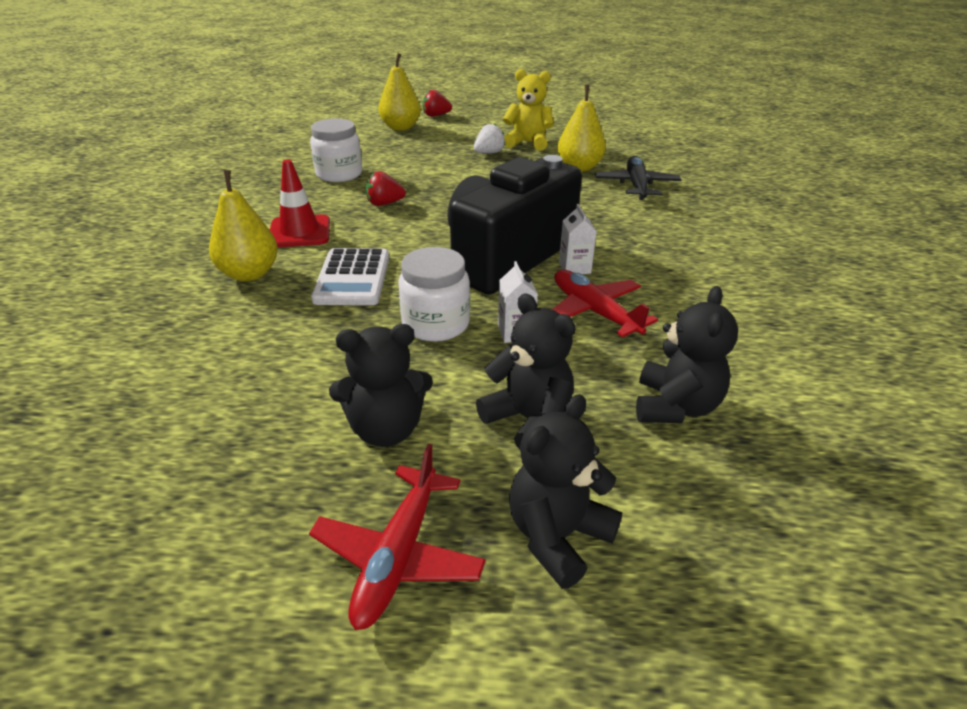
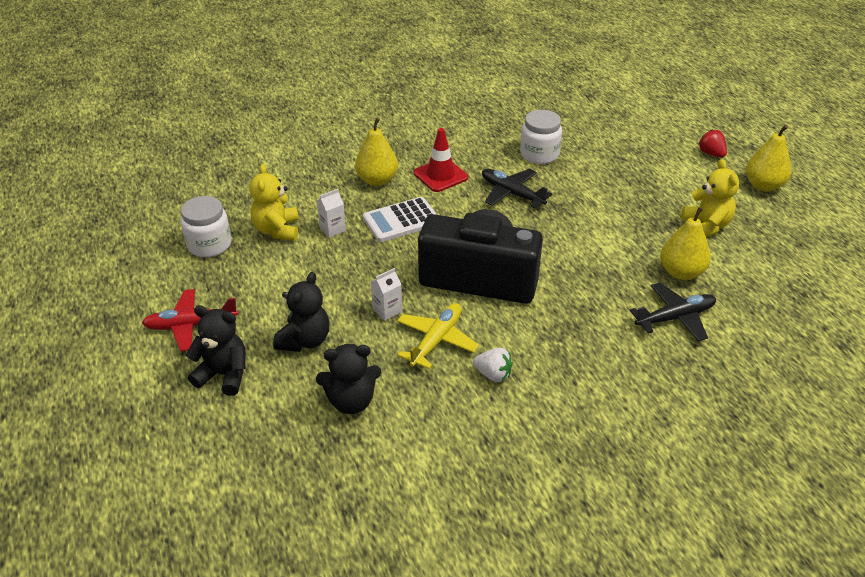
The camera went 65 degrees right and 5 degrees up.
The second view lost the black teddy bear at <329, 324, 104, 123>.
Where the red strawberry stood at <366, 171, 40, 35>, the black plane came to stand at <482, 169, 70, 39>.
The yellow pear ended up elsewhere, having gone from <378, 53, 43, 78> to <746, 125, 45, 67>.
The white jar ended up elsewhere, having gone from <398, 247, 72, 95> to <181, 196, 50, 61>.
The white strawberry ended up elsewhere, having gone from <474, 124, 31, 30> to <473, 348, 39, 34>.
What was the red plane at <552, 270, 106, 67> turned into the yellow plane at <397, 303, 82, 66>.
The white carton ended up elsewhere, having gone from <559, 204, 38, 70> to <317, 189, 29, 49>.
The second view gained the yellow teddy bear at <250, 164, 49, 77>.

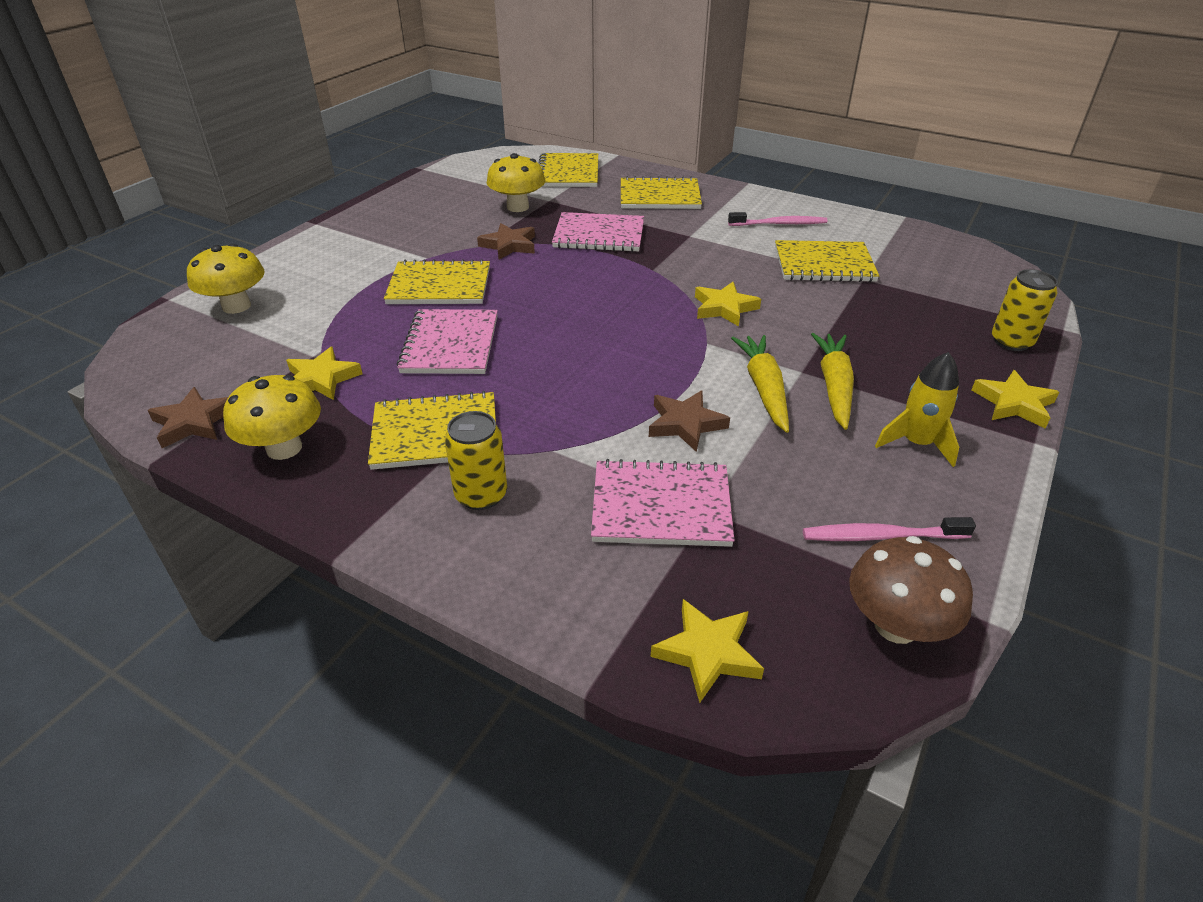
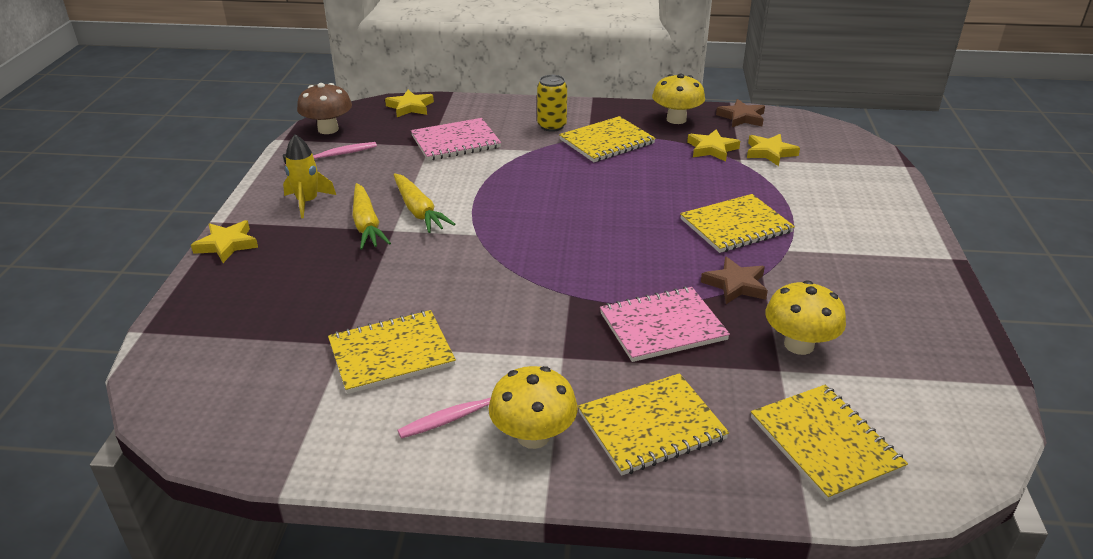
The camera went 155 degrees right and 5 degrees down.
The yellow mushroom ended up elsewhere, having gone from <187, 244, 78, 70> to <489, 366, 89, 83>.
The second view lost the pink notebook at <397, 309, 101, 65>.
The second view lost the brown star at <649, 390, 81, 62>.
The yellow star ended up elsewhere, having gone from <695, 282, 66, 44> to <747, 134, 53, 32>.
The second view lost the yellow can at <992, 269, 66, 82>.

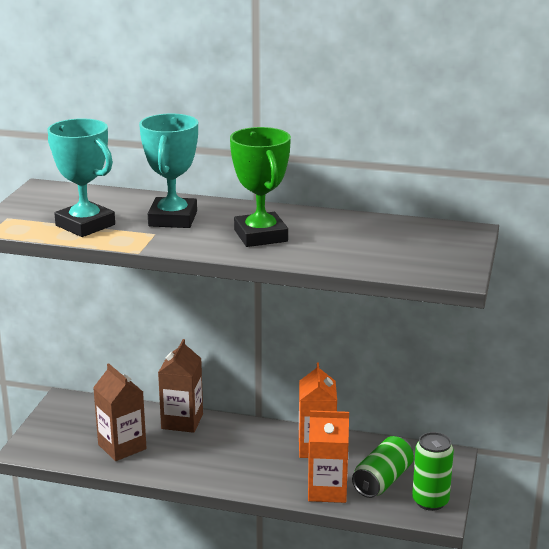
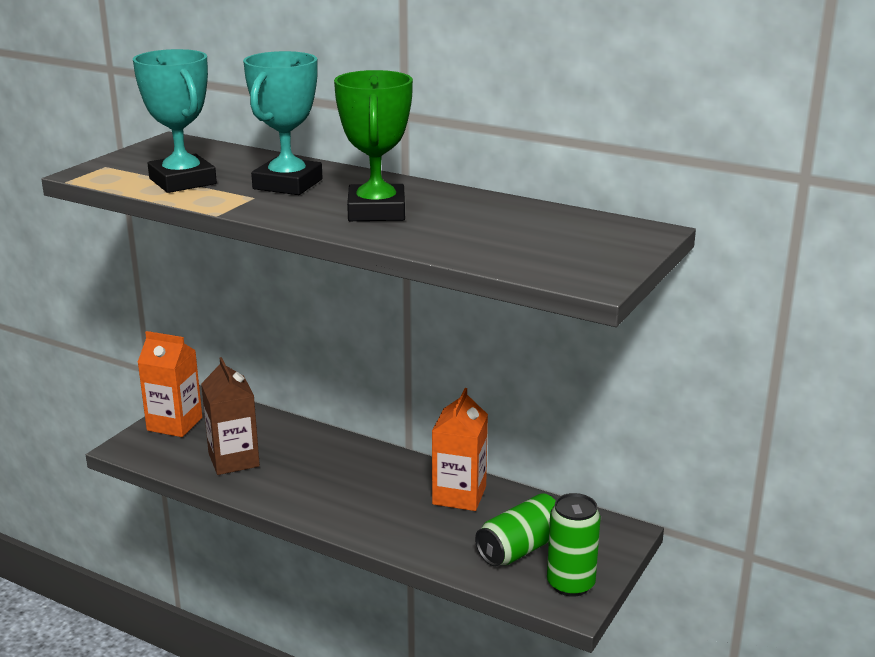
The camera went 15 degrees right and 0 degrees up.
The second view lost the brown carton at <158, 339, 45, 94>.
The orange carton ended up elsewhere, having gone from <308, 410, 41, 93> to <137, 331, 65, 106>.

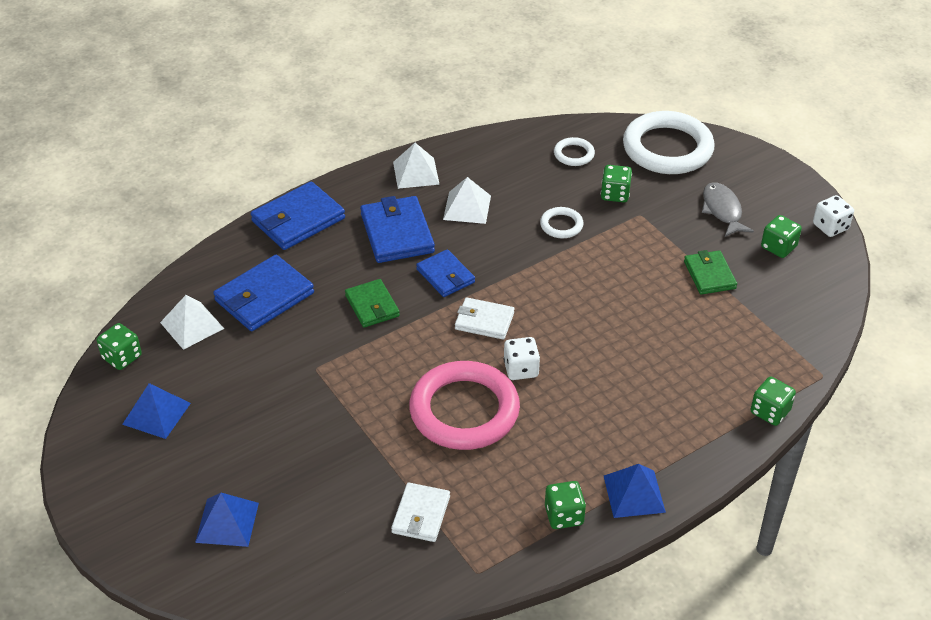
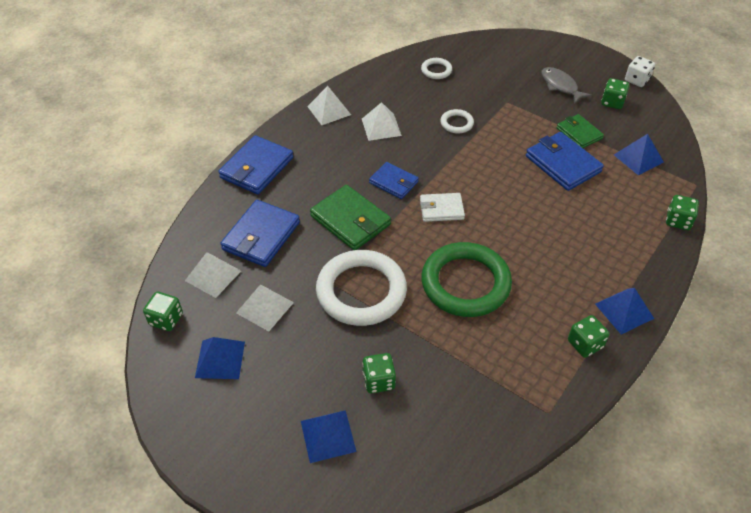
The camera went 20 degrees left and 5 degrees up.
The size of the green wallet at <345, 279, 55, 49> changed by a factor of 1.58.
The blue wallet ended up elsewhere, having gone from <360, 196, 75, 67> to <526, 132, 78, 59>.
The second view lost the white wallet at <391, 482, 59, 60>.
What was the pink ring at <409, 361, 111, 89> turned into the green ring at <421, 242, 91, 75>.
The second view lost the white dice at <504, 337, 36, 43>.
The green dice ended up elsewhere, having gone from <601, 165, 31, 37> to <362, 353, 34, 40>.
The white ring ended up elsewhere, having gone from <623, 111, 91, 63> to <316, 250, 91, 76>.
The second view gained the white pyramid at <236, 284, 58, 47>.
The second view gained the blue pyramid at <614, 134, 50, 42>.

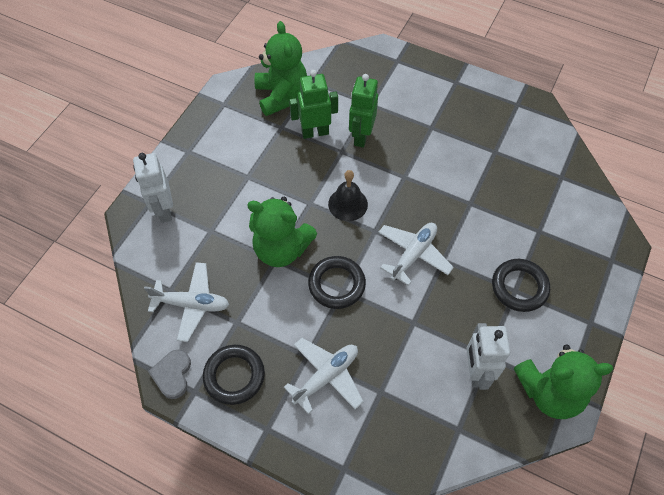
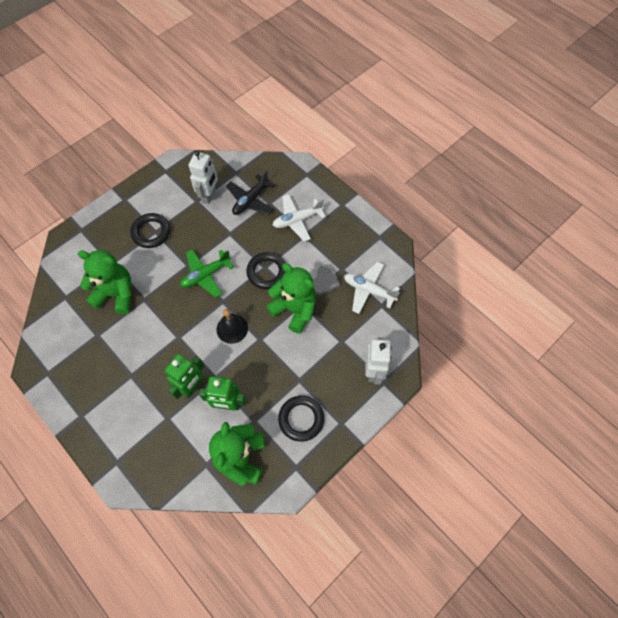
The camera went 160 degrees left and 5 degrees up.
The grey heart ended up elsewhere, having gone from <148, 349, 43, 50> to <313, 264, 27, 31>.
The black ring ended up elsewhere, having gone from <203, 345, 62, 60> to <278, 396, 46, 46>.
What was the white plane at <378, 223, 76, 63> turned into the green plane at <180, 249, 54, 49>.
The green teddy bear ended up elsewhere, having gone from <514, 344, 99, 75> to <78, 250, 53, 64>.
The second view gained the black plane at <226, 170, 49, 45>.

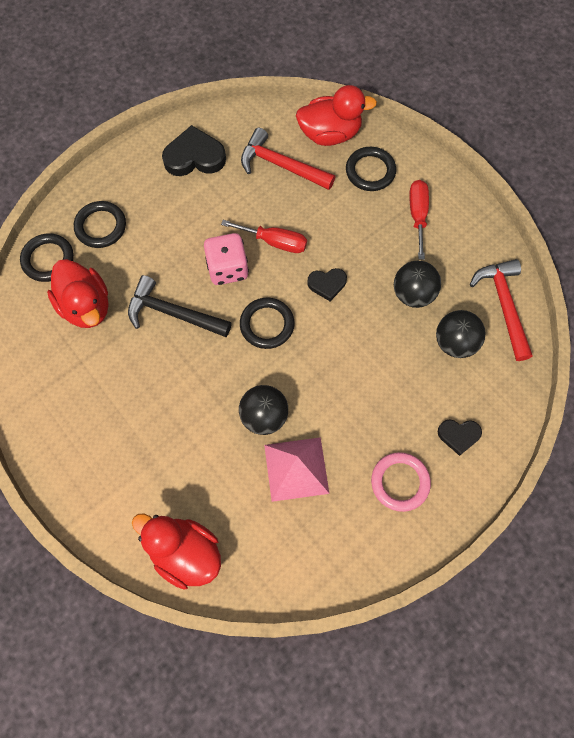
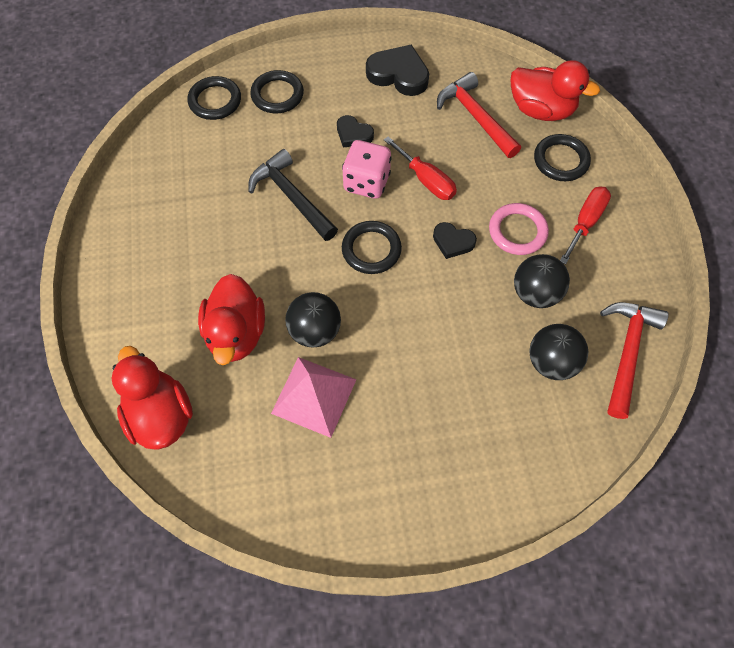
The camera went 30 degrees right and 5 degrees down.
The red duck ended up elsewhere, having gone from <47, 259, 62, 69> to <198, 274, 67, 91>.
The pink ring ended up elsewhere, having gone from <371, 452, 60, 60> to <489, 203, 60, 52>.
The black heart ended up elsewhere, having gone from <438, 420, 44, 36> to <337, 115, 37, 33>.

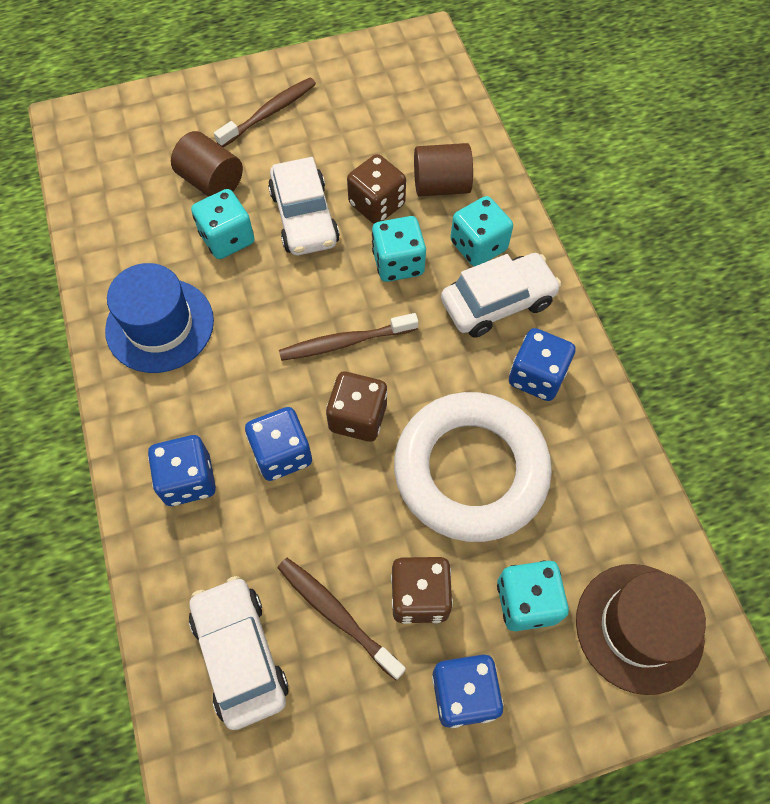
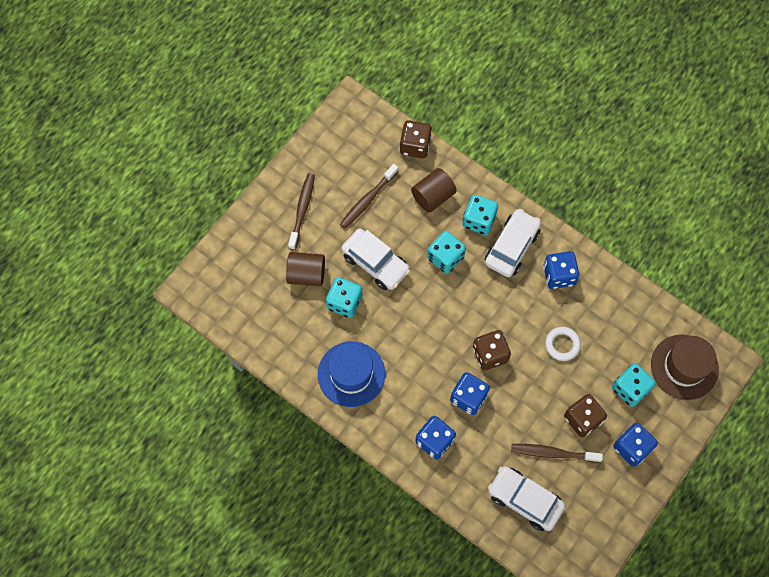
The camera went 35 degrees left and 5 degrees up.
The brown toothbrush ended up elsewhere, having gone from <279, 313, 139, 48> to <340, 164, 58, 65>.
The brown dice ended up elsewhere, having gone from <347, 154, 59, 70> to <400, 120, 32, 39>.
The size of the white ring at <394, 392, 158, 150> changed by a factor of 0.40.

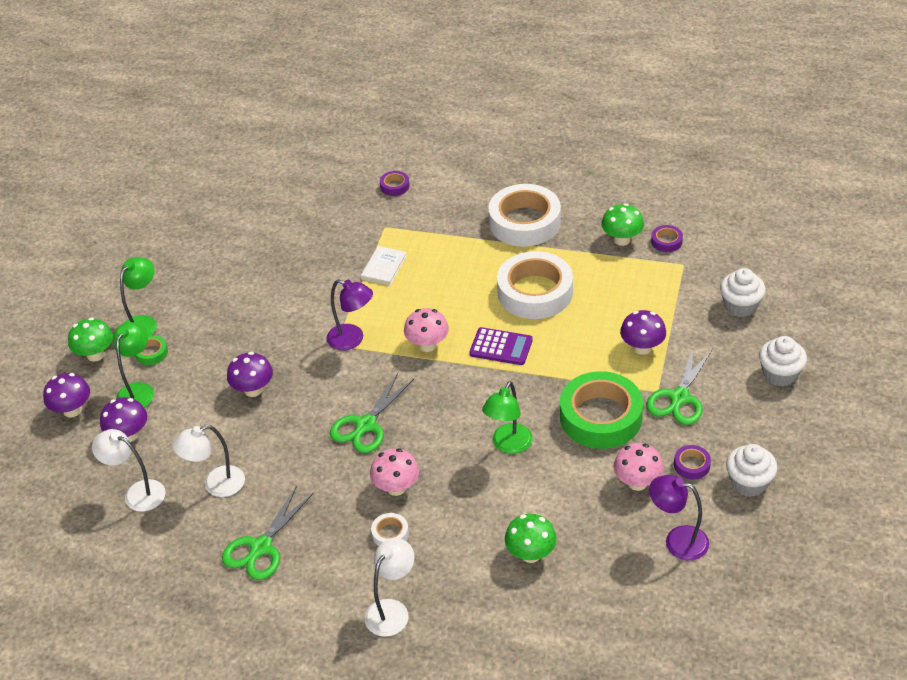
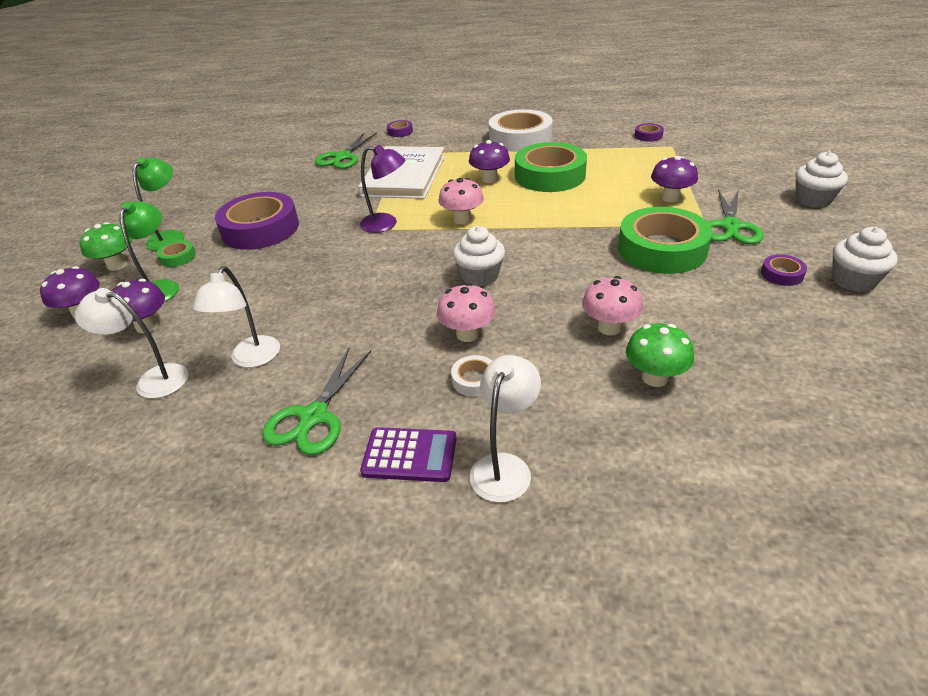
The camera went 10 degrees left and 5 degrees down.
The white lamp at <172, 425, 73, 72> ended up facing another way, 45 degrees counterclockwise from before.
The purple mushroom ended up elsewhere, having gone from <227, 352, 46, 45> to <469, 140, 41, 43>.
The green scissors ended up elsewhere, having gone from <330, 373, 84, 80> to <315, 133, 62, 36>.
The size of the white book at <361, 246, 46, 39> changed by a factor of 2.19.
The purple calculator ended up elsewhere, having gone from <469, 327, 64, 38> to <360, 427, 97, 55>.
The second view lost the green lamp at <482, 381, 50, 73>.
What was the white tape at <497, 251, 76, 68> turned into the green tape at <515, 142, 72, 50>.
The second view lost the green mushroom at <601, 203, 43, 43>.
The pink mushroom ended up elsewhere, having gone from <613, 443, 51, 48> to <582, 276, 61, 59>.
The second view lost the purple lamp at <649, 475, 60, 85>.
The white cupcake ended up elsewhere, having gone from <720, 268, 46, 49> to <453, 226, 52, 61>.
The second view gained the purple tape at <215, 192, 84, 58>.

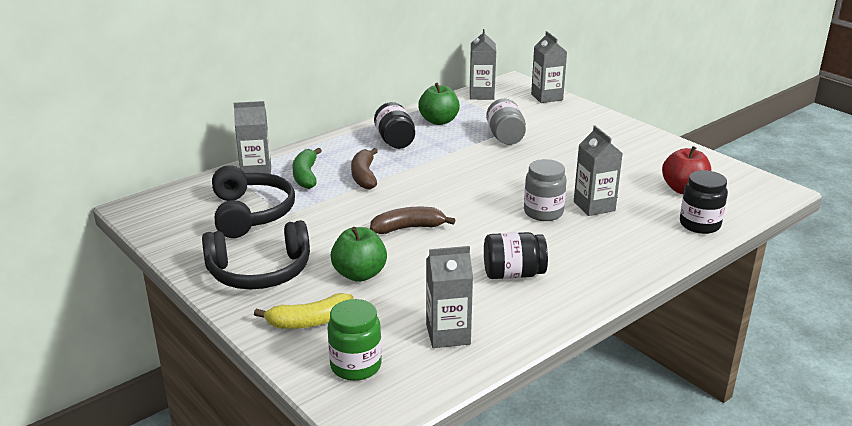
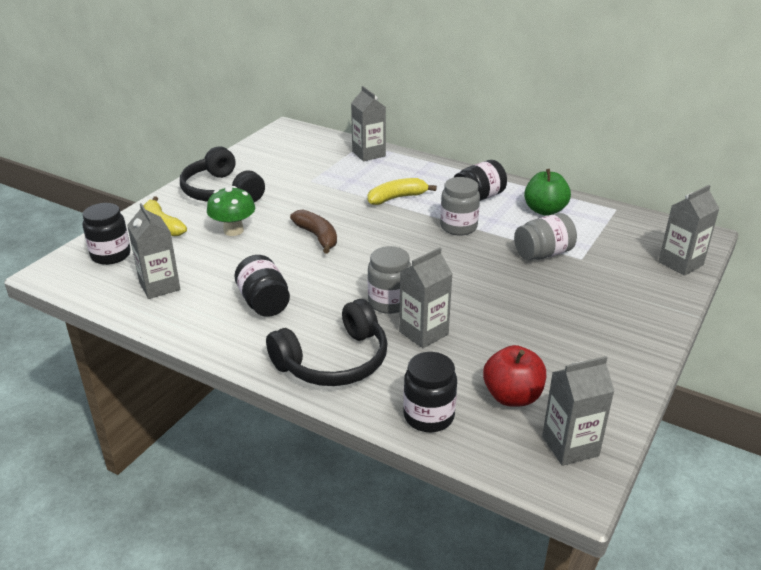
The camera went 70 degrees right and 5 degrees up.
The black headphones ended up elsewhere, having gone from <212, 165, 83, 73> to <266, 299, 122, 87>.
The second view lost the green banana at <292, 148, 30, 41>.
What was the green jar at <328, 299, 54, 82> turned into the black jar at <82, 203, 49, 62>.
Where the green apple stood at <331, 227, 56, 55>, the green mushroom came to stand at <207, 186, 48, 50>.
What was the brown banana at <351, 148, 27, 41> turned into the yellow banana at <368, 178, 69, 27>.
The grey carton ended up elsewhere, having gone from <470, 29, 26, 71> to <542, 356, 72, 110>.
The second view gained the grey jar at <440, 177, 40, 59>.

